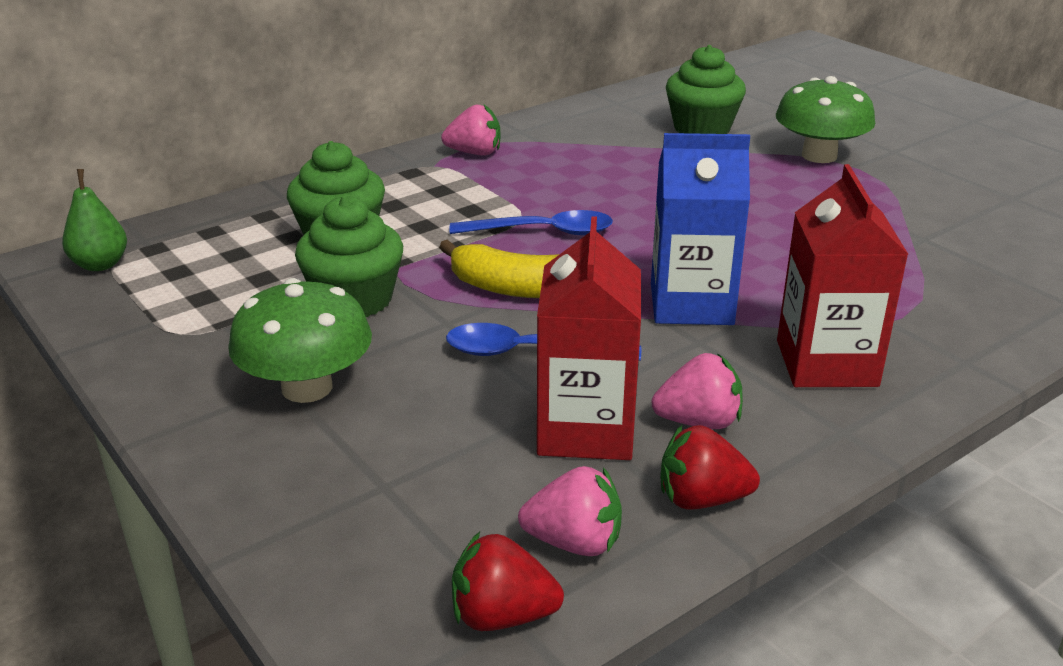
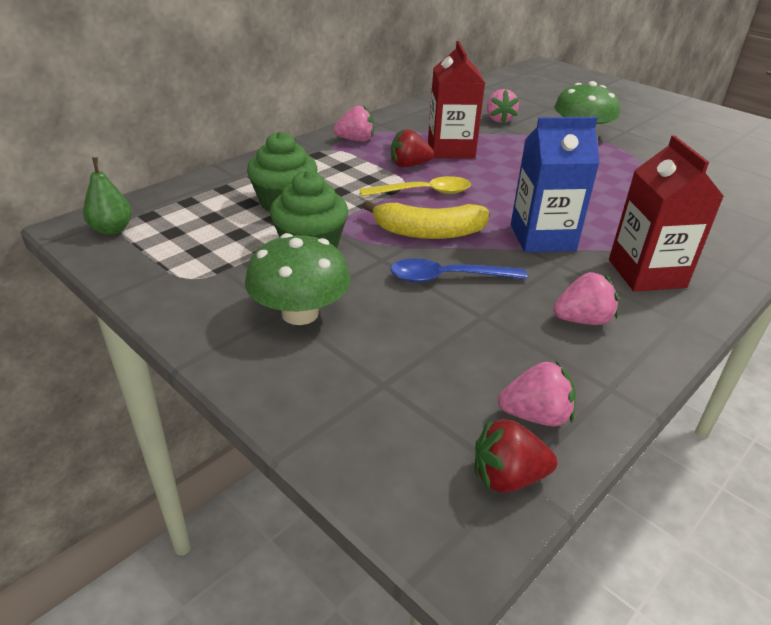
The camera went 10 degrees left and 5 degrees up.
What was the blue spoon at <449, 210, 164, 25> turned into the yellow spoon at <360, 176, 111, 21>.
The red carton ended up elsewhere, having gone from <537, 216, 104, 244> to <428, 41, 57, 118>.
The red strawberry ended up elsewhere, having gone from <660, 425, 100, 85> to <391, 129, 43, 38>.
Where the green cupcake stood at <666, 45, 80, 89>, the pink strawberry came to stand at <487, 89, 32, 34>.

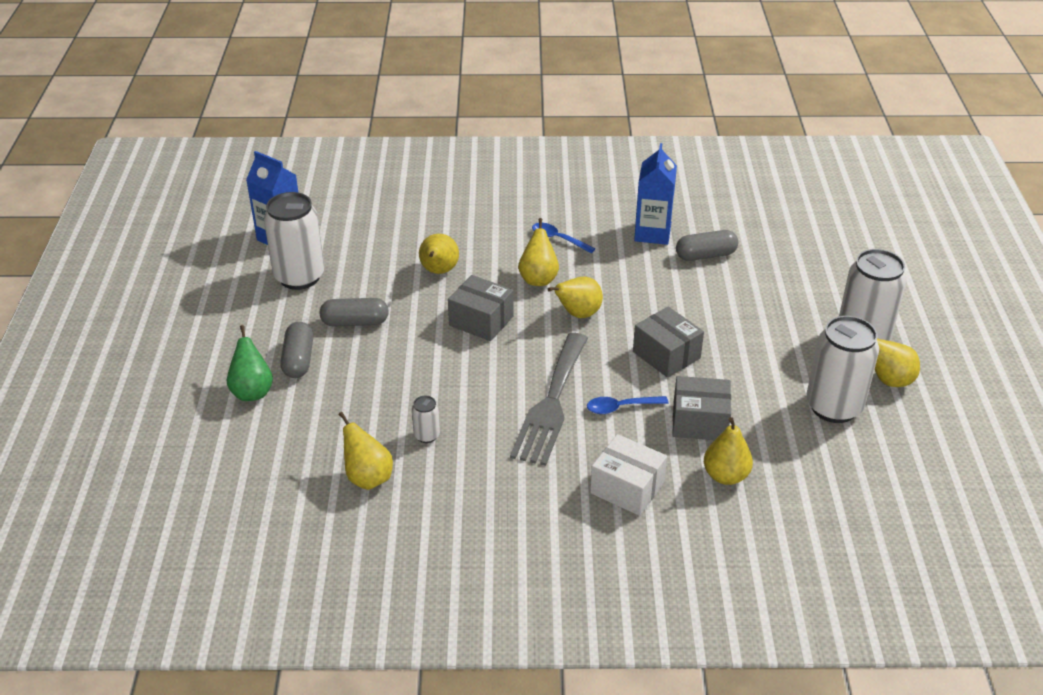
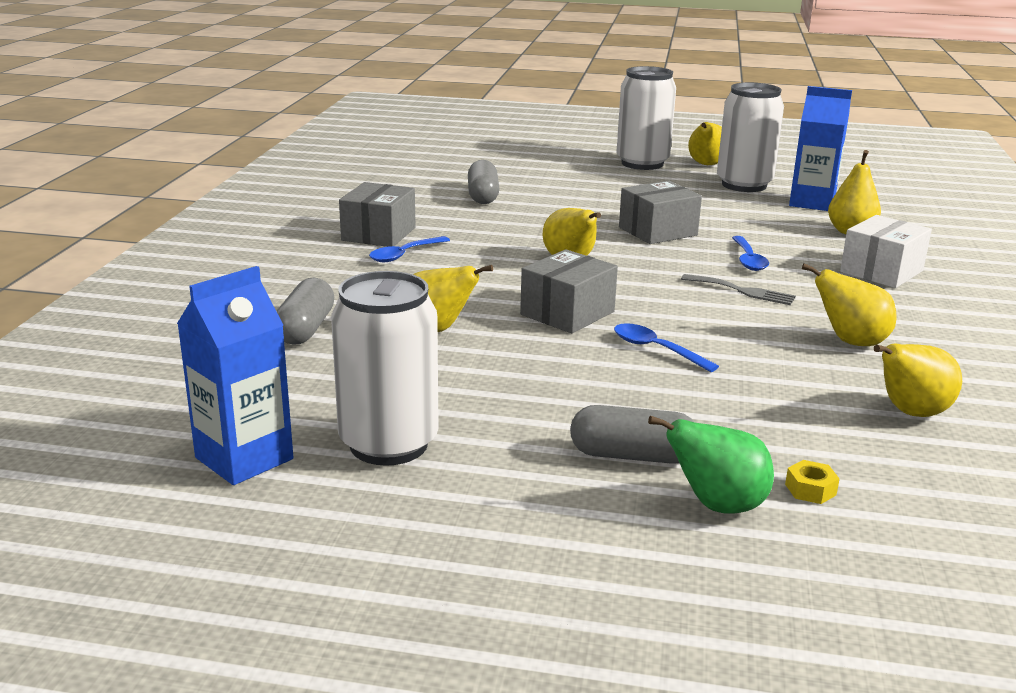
The camera went 80 degrees left and 15 degrees down.
The grey capsule ended up elsewhere, having gone from <320, 298, 69, 29> to <277, 277, 57, 67>.
The second view lost the white can at <412, 396, 28, 47>.
The size of the grey fork at <510, 333, 78, 133> changed by a factor of 0.47.
The yellow pear ended up elsewhere, having gone from <518, 218, 41, 68> to <802, 263, 95, 83>.
The blue carton ended up elsewhere, having gone from <634, 143, 43, 102> to <789, 86, 63, 125>.
The grey box ended up elsewhere, having gone from <672, 376, 59, 64> to <339, 182, 77, 65>.
The second view gained the blue spoon at <614, 323, 105, 49>.
The second view gained the yellow nut at <785, 460, 55, 44>.

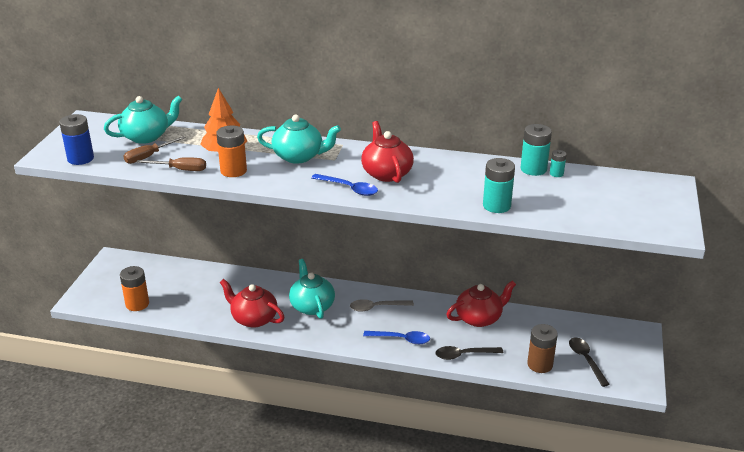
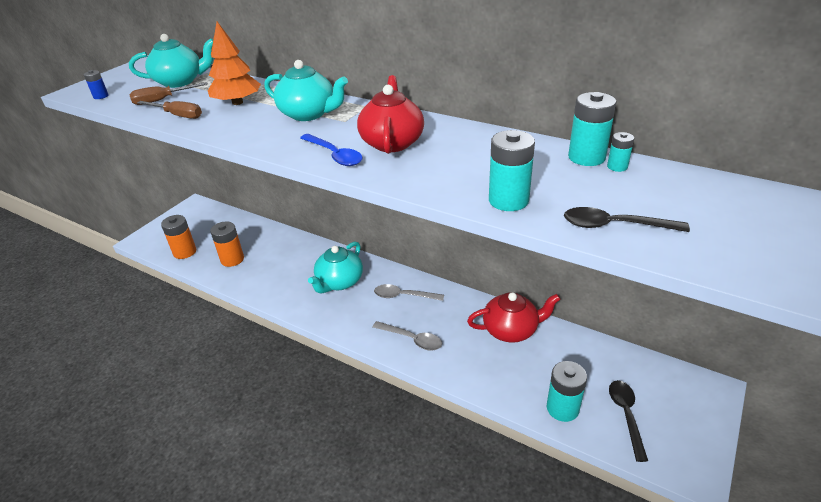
The camera went 20 degrees right and 5 degrees up.
The size of the blue battery at <59, 114, 35, 51> changed by a factor of 0.53.
The orange battery ended up elsewhere, having gone from <216, 125, 31, 52> to <210, 221, 34, 46>.
The second view lost the red teapot at <220, 279, 65, 49>.
The turquoise teapot at <289, 259, 46, 60> ended up facing another way, 150 degrees counterclockwise from before.
What was the blue spoon at <363, 331, 67, 13> turned into the grey spoon at <373, 321, 69, 30>.
The black spoon ended up elsewhere, having gone from <436, 346, 68, 14> to <564, 207, 126, 25>.
What was the brown battery at <527, 324, 31, 49> turned into the turquoise battery at <547, 361, 40, 61>.

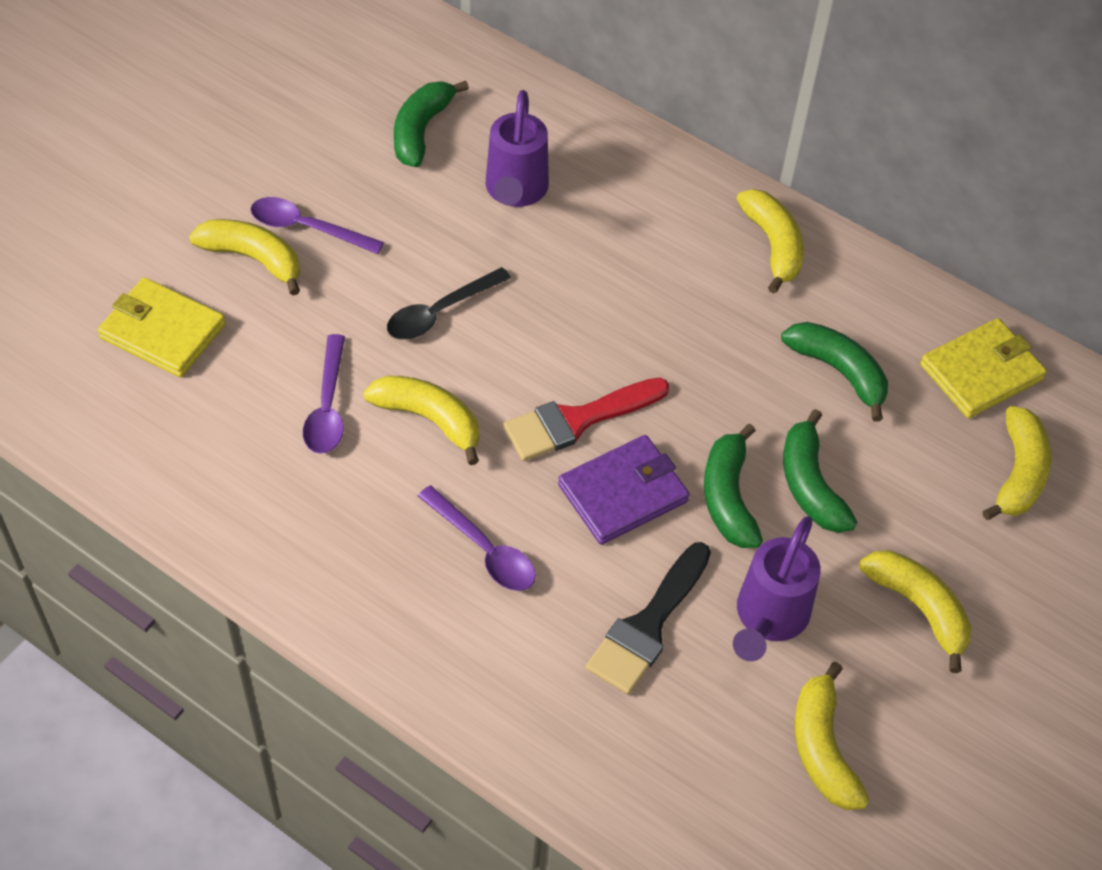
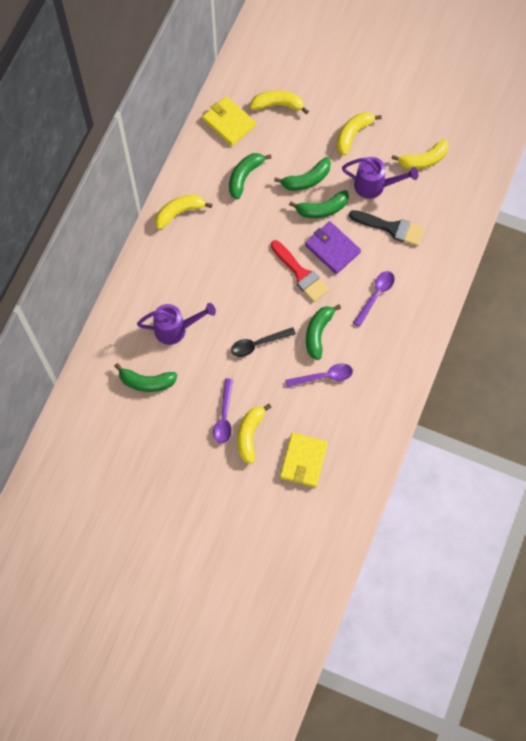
The camera went 100 degrees left and 15 degrees up.
What was the yellow banana at <363, 376, 116, 89> turned into the green banana at <306, 304, 35, 56>.
The black spoon at <387, 267, 124, 73> ended up facing another way, 120 degrees clockwise from before.

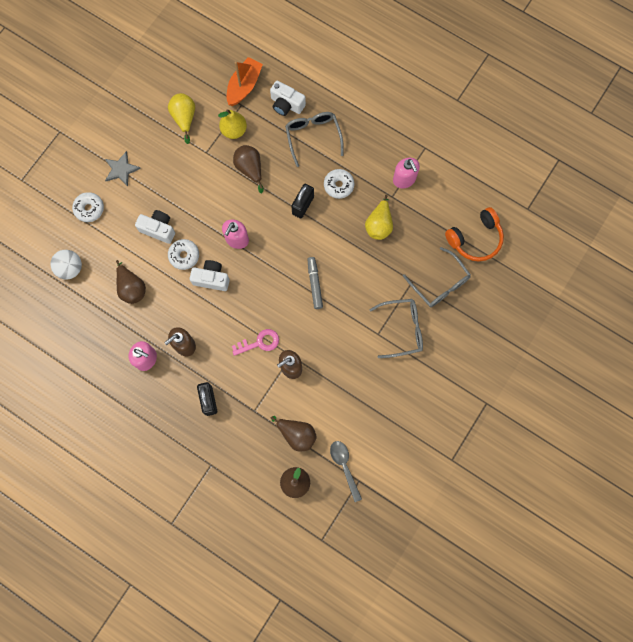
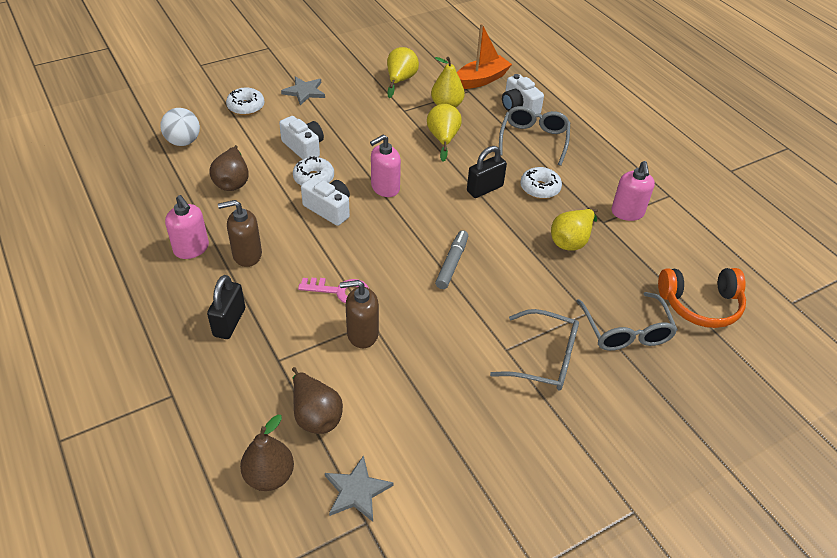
The camera went 25 degrees right and 30 degrees down.
What was the brown pear at <233, 145, 31, 48> turned into the yellow pear at <427, 104, 35, 58>.
Where the grey spoon stood at <330, 441, 32, 61>, the grey star came to stand at <325, 455, 68, 67>.

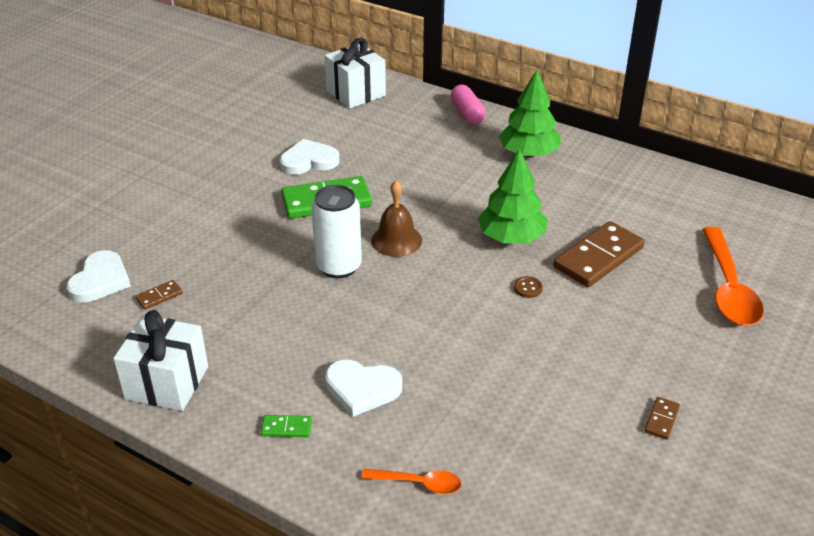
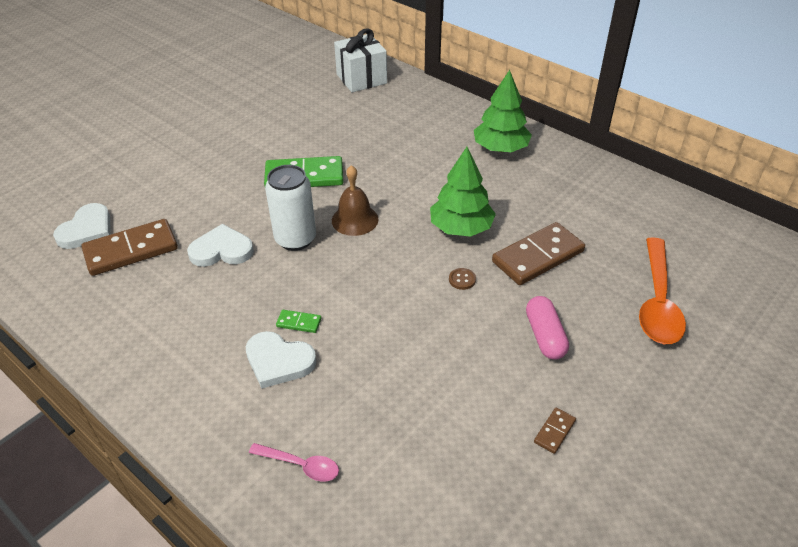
The camera went 10 degrees right and 5 degrees up.
The second view lost the white gift at <113, 310, 95, 101>.
The size of the brown domino at <135, 280, 48, 30> changed by a factor of 2.28.
The green domino ended up elsewhere, having gone from <261, 415, 51, 22> to <276, 310, 45, 23>.
The white heart ended up elsewhere, having gone from <280, 139, 60, 36> to <187, 224, 67, 43>.
What was the orange spoon at <361, 469, 101, 25> turned into the pink spoon at <249, 443, 90, 39>.
The pink capsule ended up elsewhere, having gone from <451, 85, 35, 39> to <526, 296, 43, 64>.

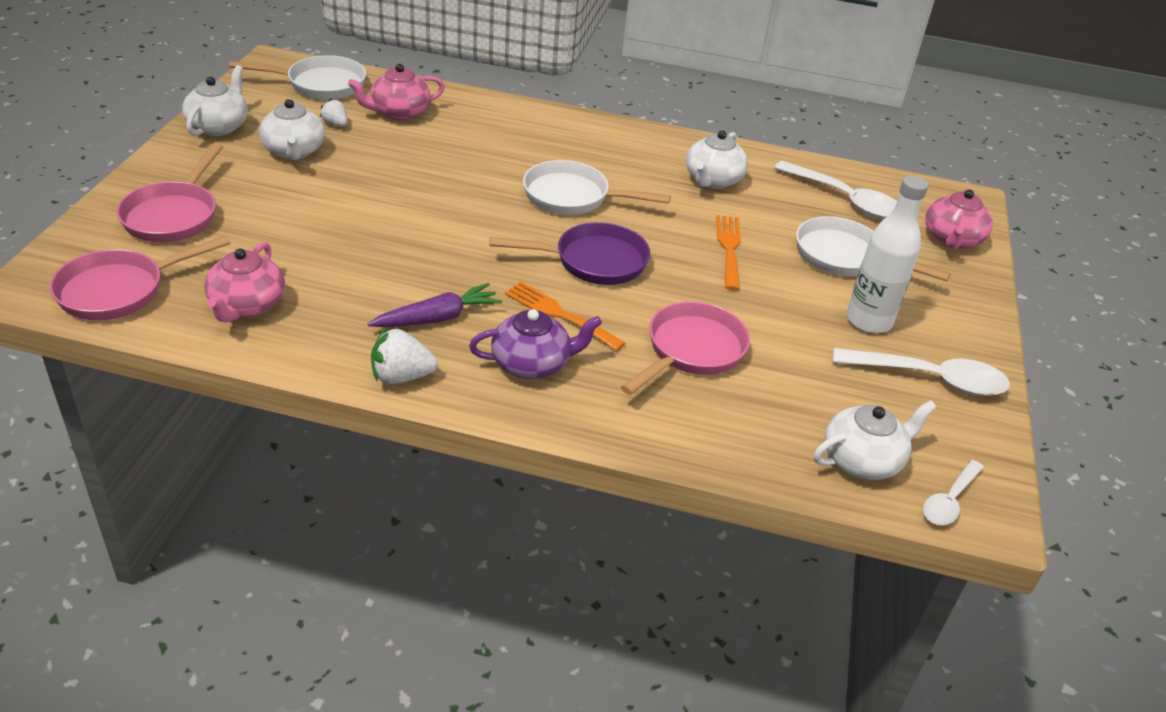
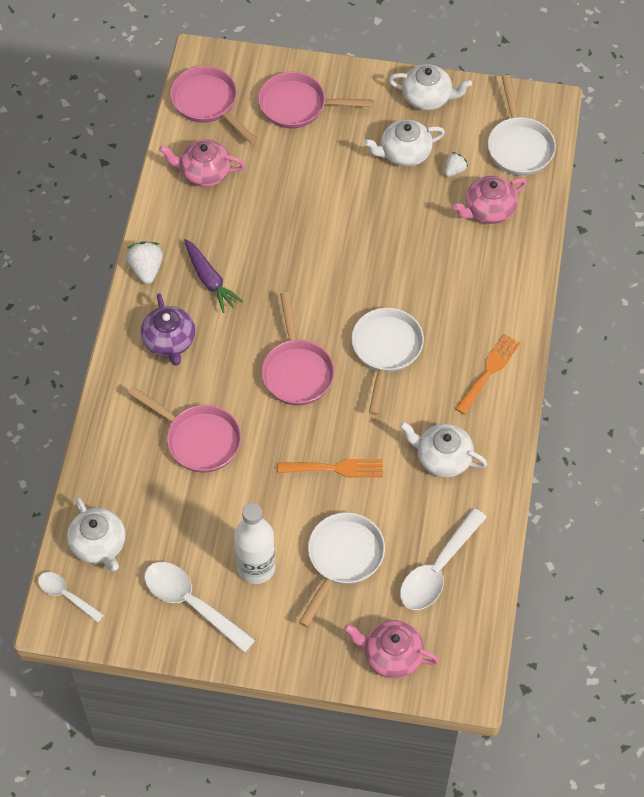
The camera went 90 degrees right and 20 degrees up.
The pink teapot at <348, 64, 97, 56> ended up facing another way, 90 degrees counterclockwise from before.
What was the purple pan at <489, 222, 161, 63> turned into the pink pan at <261, 292, 74, 114>.
The orange fork ended up elsewhere, having gone from <505, 282, 120, 69> to <455, 334, 65, 81>.
The white spoon at <833, 348, 177, 48> ended up facing another way, 120 degrees clockwise from before.

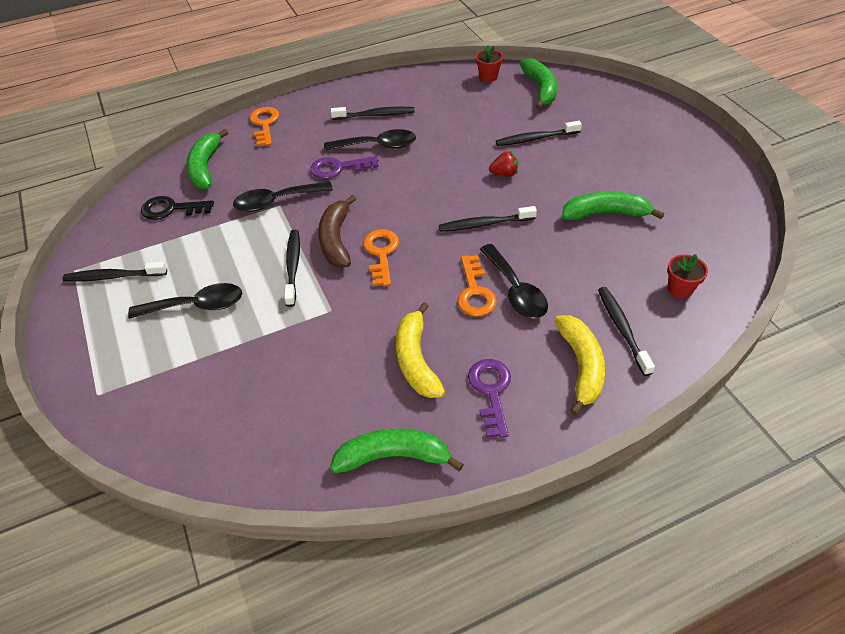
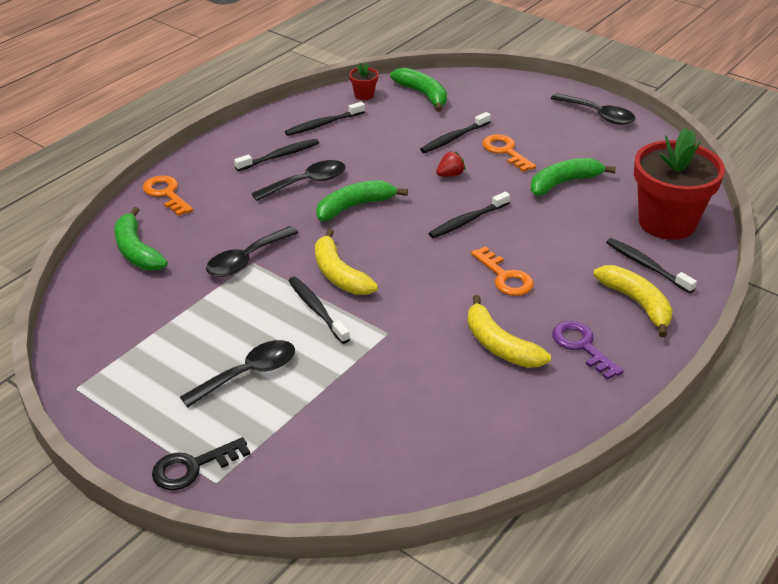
The camera went 30 degrees left and 10 degrees down.
The black toothbrush ended up elsewhere, having gone from <63, 262, 104, 20> to <285, 102, 80, 34>.
The black key ended up elsewhere, having gone from <141, 196, 73, 24> to <152, 437, 98, 53>.
The second view lost the purple key at <310, 156, 69, 23>.
What was the brown banana at <318, 194, 38, 73> turned into the yellow banana at <315, 229, 63, 66>.
The green banana ended up elsewhere, having gone from <330, 429, 134, 44> to <316, 180, 92, 41>.
The orange key ended up elsewhere, having gone from <363, 229, 36, 57> to <482, 134, 54, 38>.
The black spoon ended up elsewhere, having gone from <480, 244, 68, 74> to <551, 93, 85, 32>.
The size of the red flower pot at <667, 254, 41, 44> changed by a factor of 2.48.

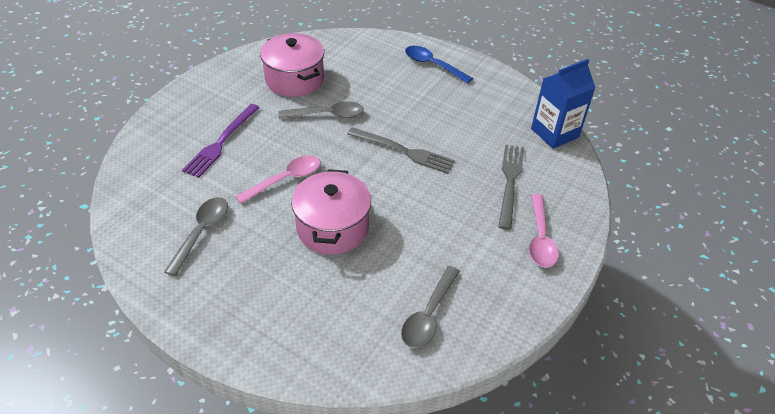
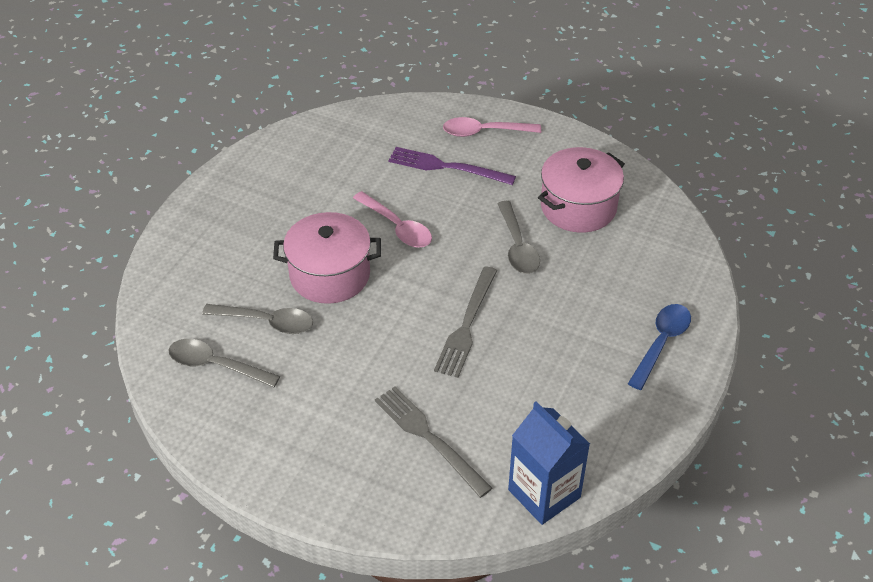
The camera went 85 degrees right and 0 degrees up.
The grey spoon ended up elsewhere, having gone from <164, 197, 64, 79> to <202, 304, 111, 30>.
The grey fork at <498, 144, 26, 86> ended up facing another way, 135 degrees counterclockwise from before.
The pink spoon ended up elsewhere, having gone from <529, 194, 30, 74> to <443, 117, 98, 20>.

